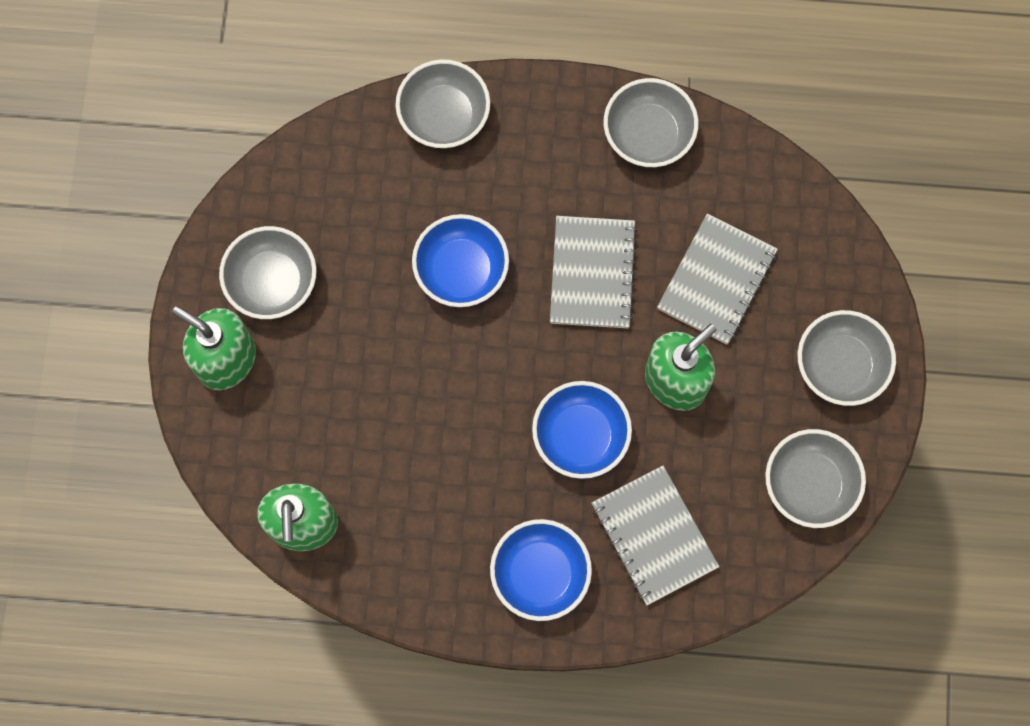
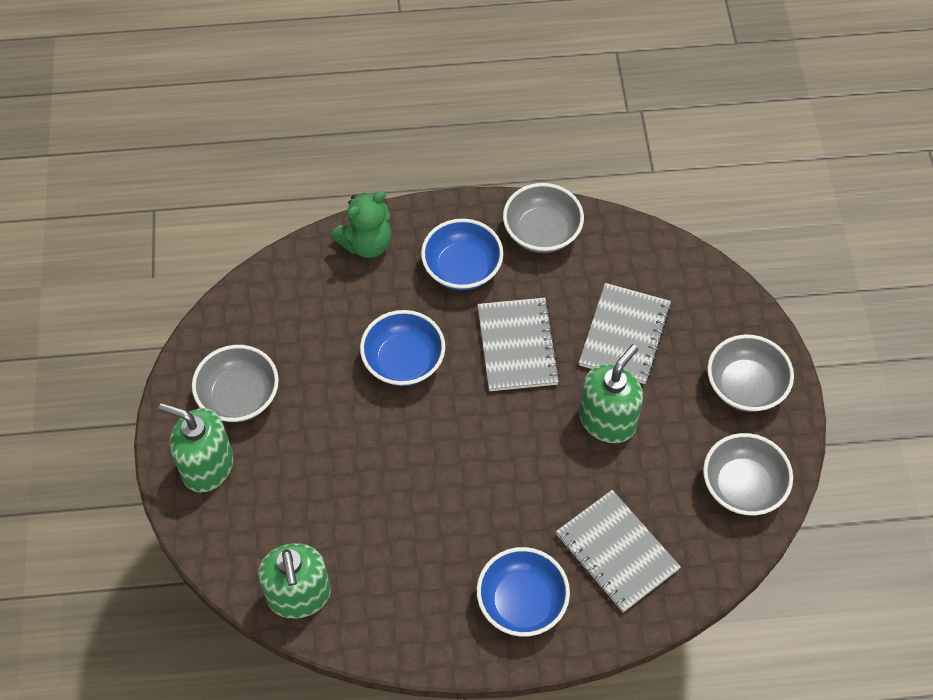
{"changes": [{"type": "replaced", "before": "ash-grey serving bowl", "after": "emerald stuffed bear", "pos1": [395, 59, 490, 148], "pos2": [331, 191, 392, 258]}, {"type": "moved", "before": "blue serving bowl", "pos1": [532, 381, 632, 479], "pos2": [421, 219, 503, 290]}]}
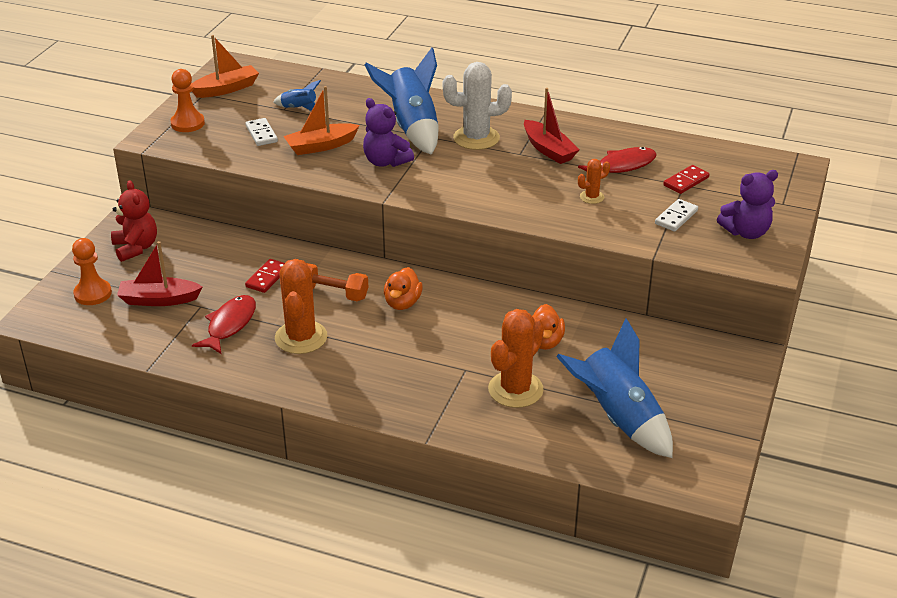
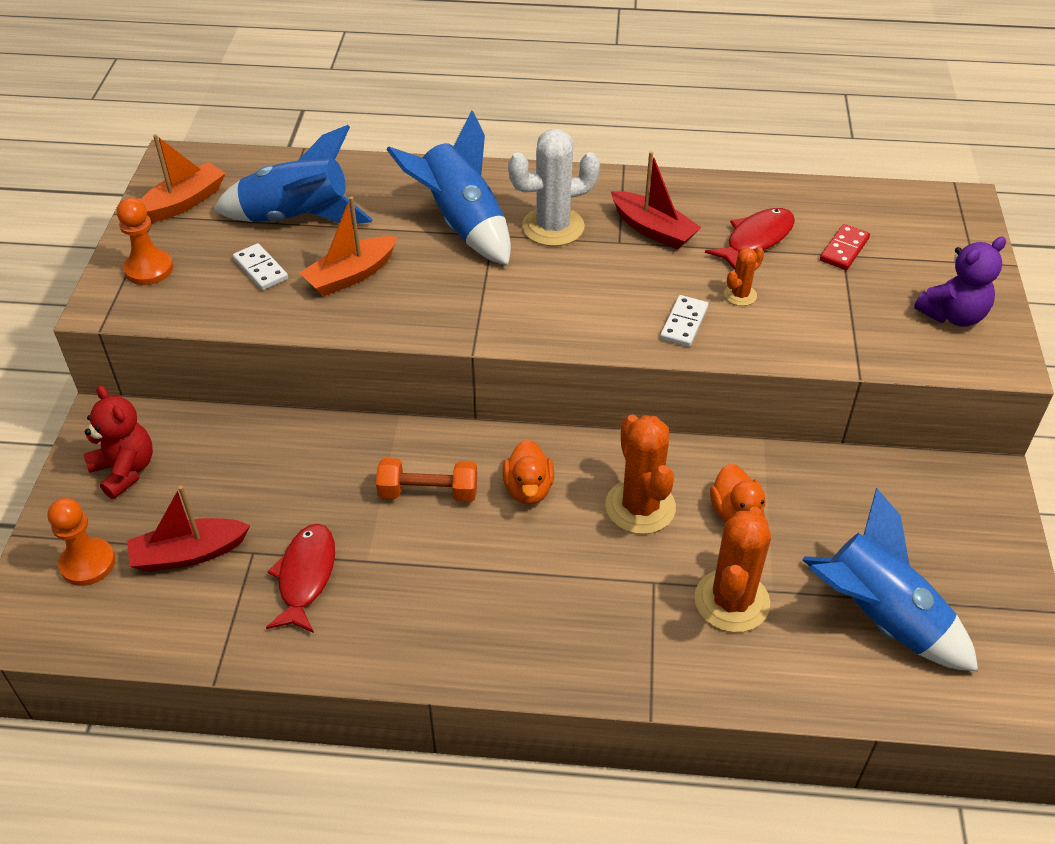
{"changes": [{"type": "removed", "before": "crimson domino", "pos1": [245, 259, 285, 293]}, {"type": "resized", "before": "blue rocket", "pos1": [274, 80, 321, 111], "pos2": [213, 125, 373, 224], "scale": 2.14}, {"type": "moved", "before": "orange-coloured saguaro cactus", "pos1": [275, 259, 327, 354], "pos2": [605, 415, 676, 534]}, {"type": "removed", "before": "violet stuffed bear", "pos1": [363, 98, 414, 167]}, {"type": "moved", "before": "white domino", "pos1": [655, 199, 698, 231], "pos2": [660, 295, 709, 347]}]}
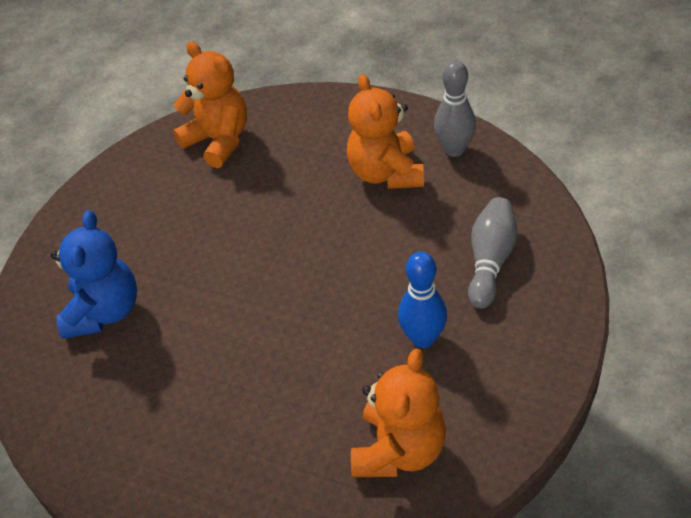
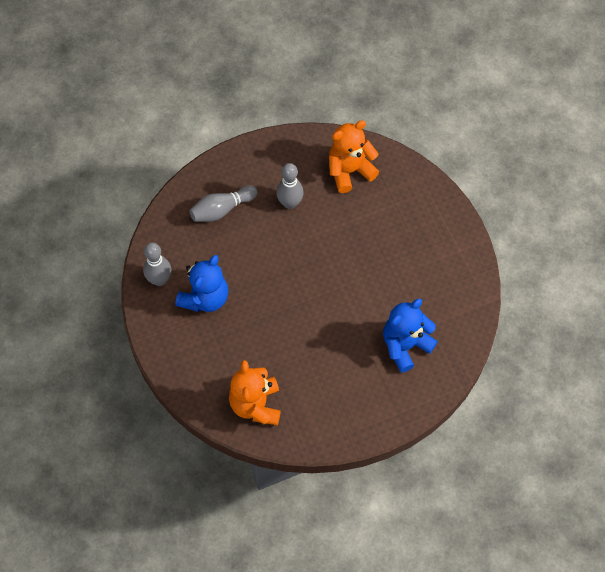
{"changes": [{"type": "recoloured", "before": "orange-coloured stuffed bear", "after": "blue stuffed bear", "pos1": [347, 74, 424, 189], "pos2": [175, 255, 228, 312]}, {"type": "recoloured", "before": "blue tenpin", "after": "ash-grey tenpin", "pos1": [398, 252, 447, 348], "pos2": [277, 163, 304, 209]}]}
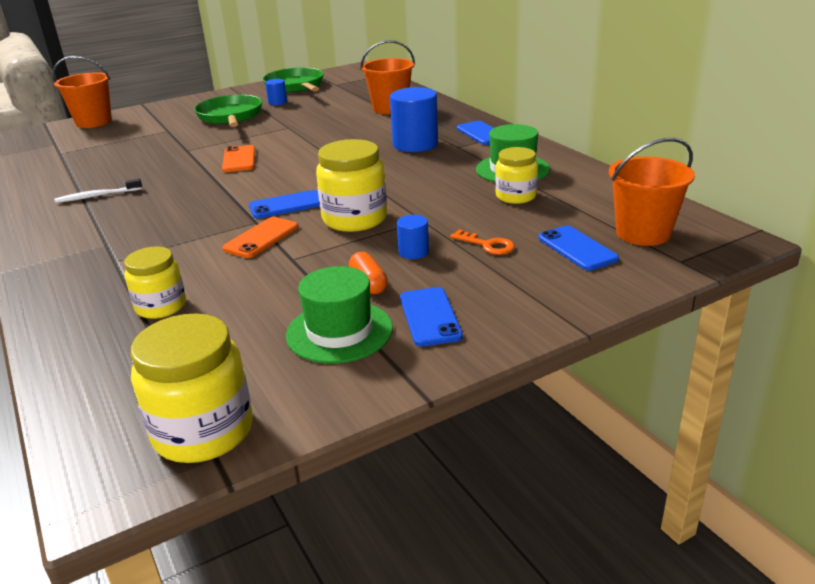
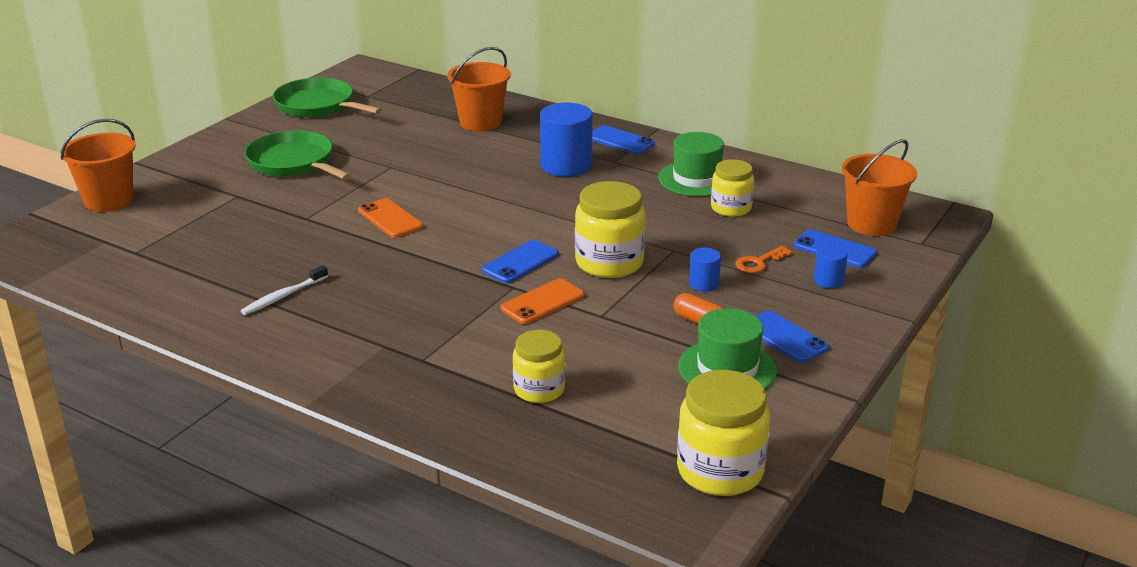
{"changes": [{"type": "turned", "before": "orange-coloured smartphone", "pos1": [222, 217, 299, 258], "pos2": [501, 278, 585, 324], "turn": 45}, {"type": "moved", "before": "blue cylinder", "pos1": [265, 79, 287, 105], "pos2": [814, 245, 848, 288]}, {"type": "turned", "before": "orange-coloured key", "pos1": [450, 229, 515, 255], "pos2": [735, 246, 793, 273], "turn": 135}]}
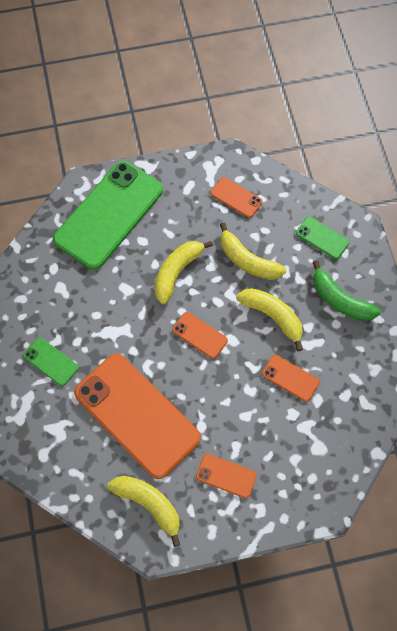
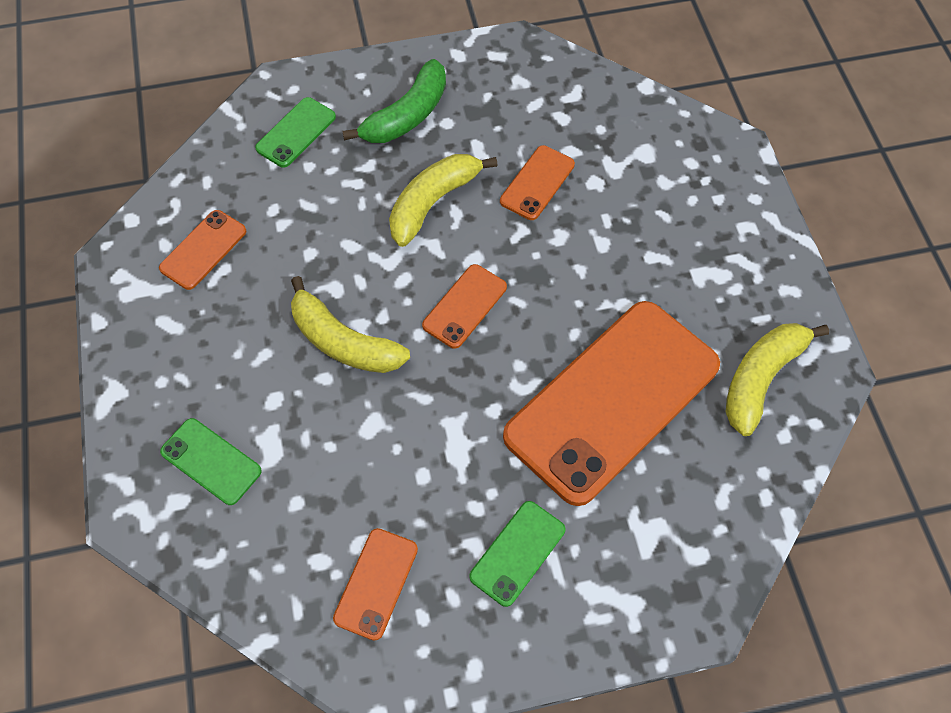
{"changes": [{"type": "resized", "before": "emerald smartphone", "pos1": [53, 161, 163, 270], "pos2": [160, 418, 262, 505], "scale": 0.43}, {"type": "moved", "before": "orange-coloured smartphone", "pos1": [196, 454, 257, 498], "pos2": [333, 528, 418, 641]}, {"type": "removed", "before": "golden banana fruit", "pos1": [220, 223, 286, 280]}]}
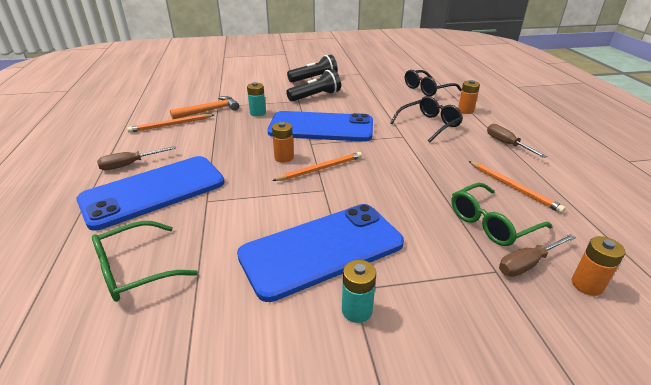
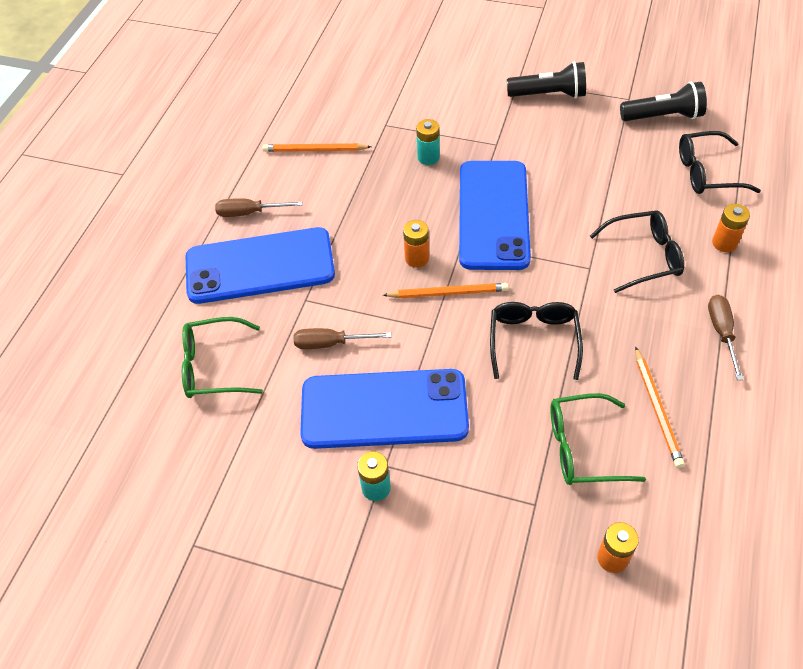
{"changes": [{"type": "removed", "before": "orange-coloured carpenter's hammer", "pos1": [170, 96, 239, 119]}, {"type": "turned", "before": "blue smartphone", "pos1": [268, 111, 373, 142], "pos2": [459, 161, 531, 270], "turn": 60}, {"type": "moved", "before": "jet-black torch", "pos1": [286, 69, 341, 102], "pos2": [620, 81, 707, 121]}, {"type": "moved", "before": "dark brown hand screwdriver", "pos1": [499, 234, 576, 277], "pos2": [293, 328, 391, 349]}, {"type": "added", "after": "jet-black eyeglasses", "pos2": [490, 302, 583, 380]}]}
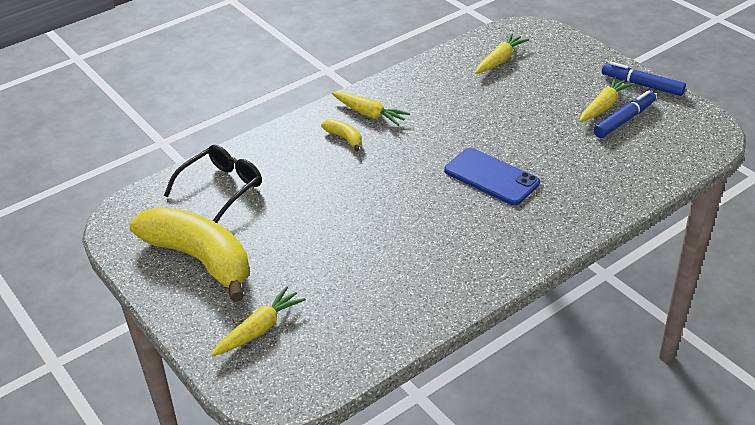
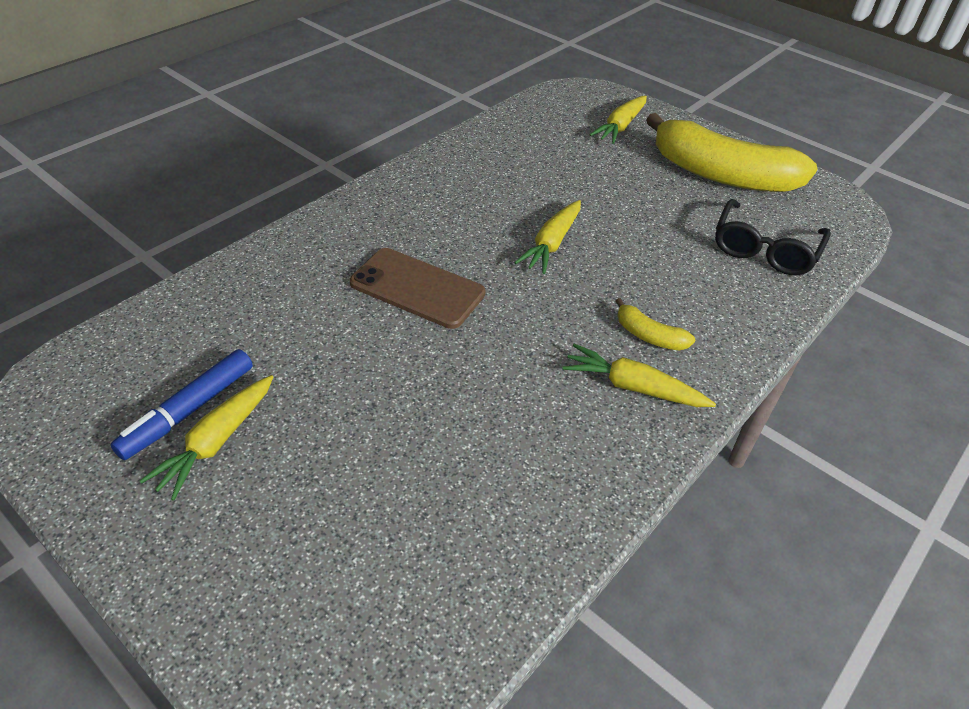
{"changes": [{"type": "recoloured", "before": "blue smartphone", "after": "dark brown smartphone", "pos1": [444, 148, 540, 205], "pos2": [350, 248, 486, 329]}, {"type": "moved", "before": "golden toy carrot", "pos1": [475, 33, 529, 74], "pos2": [514, 200, 581, 274]}, {"type": "removed", "before": "blue marker pen", "pos1": [602, 62, 686, 96]}]}
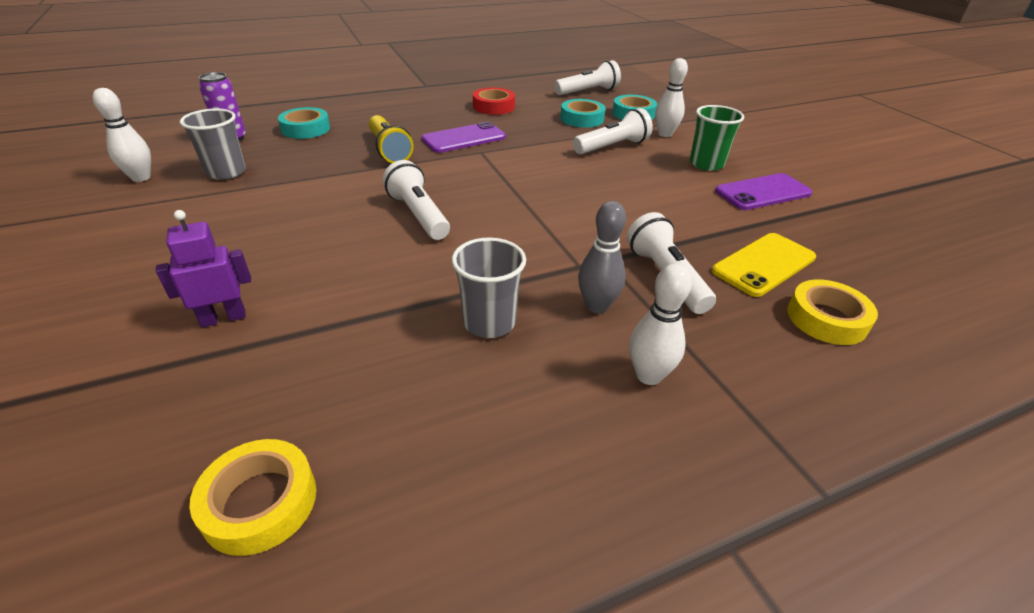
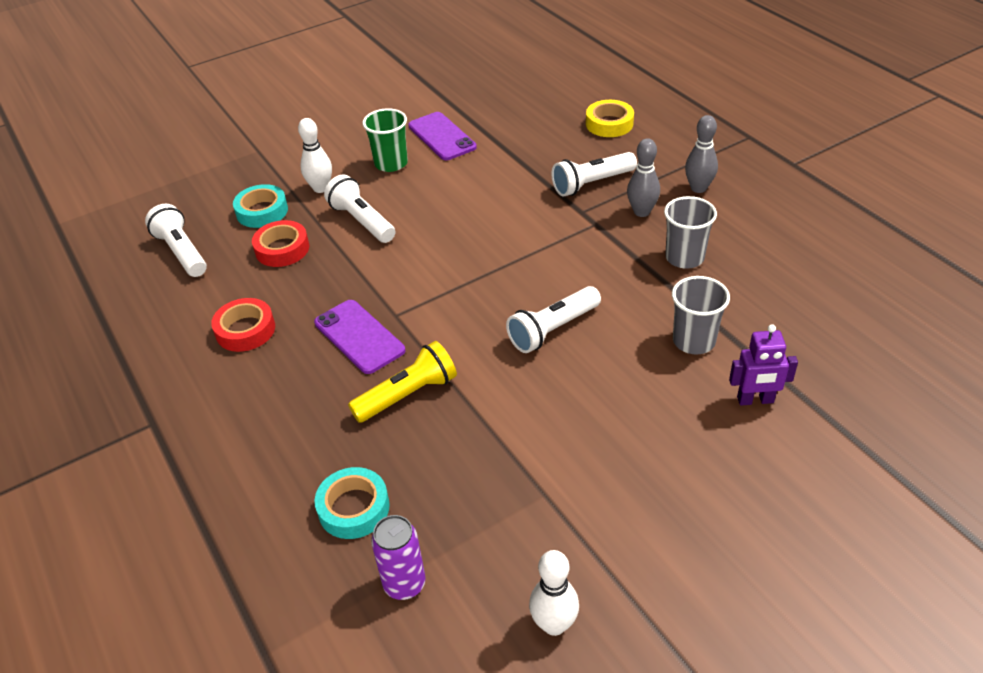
{"changes": [{"type": "turned", "before": "violet toy robot", "pos1": [156, 210, 251, 328], "pos2": [729, 324, 798, 406], "turn": -60}, {"type": "moved", "before": "ash-grey beaker", "pos1": [180, 108, 246, 180], "pos2": [672, 276, 730, 355]}, {"type": "removed", "before": "golden roll of tape", "pos1": [190, 439, 316, 556]}, {"type": "recoloured", "before": "turquoise roll of tape", "after": "crimson roll of tape", "pos1": [560, 99, 606, 128], "pos2": [252, 220, 309, 267]}, {"type": "recoloured", "before": "white tenpin", "after": "ash-grey tenpin", "pos1": [629, 264, 692, 385], "pos2": [685, 115, 718, 193]}, {"type": "removed", "before": "golden smartphone", "pos1": [712, 233, 816, 297]}]}
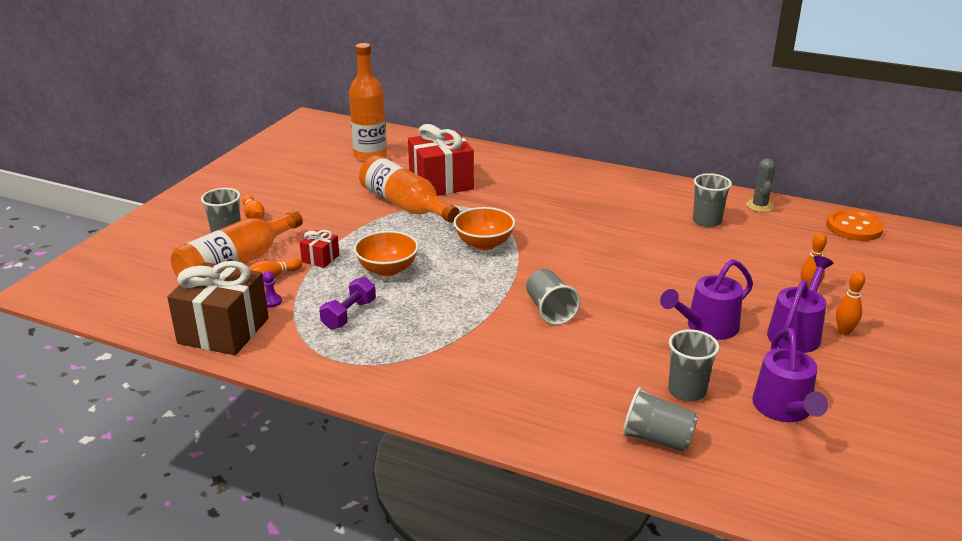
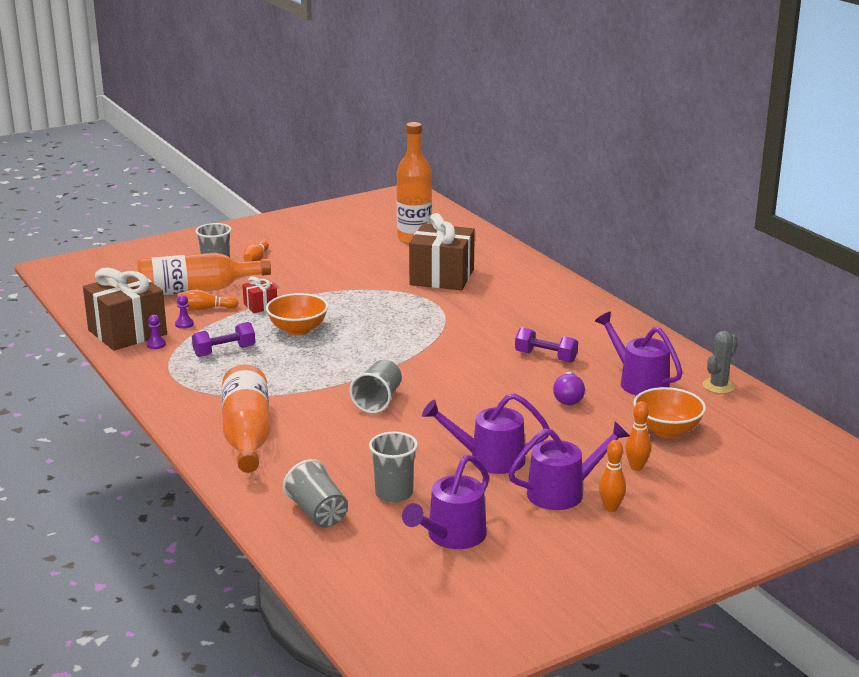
{"changes": [{"type": "moved", "before": "orange-coloured drink bottle", "pos1": [359, 155, 459, 223], "pos2": [222, 364, 270, 473]}, {"type": "recoloured", "before": "crimson wrapped gift", "after": "dark brown wrapped gift", "pos1": [408, 124, 474, 196], "pos2": [409, 213, 475, 290]}, {"type": "moved", "before": "orange-coloured serving bowl", "pos1": [453, 207, 515, 250], "pos2": [633, 387, 706, 438]}, {"type": "replaced", "before": "ash-grey beaker", "after": "violet sprinkling can", "pos1": [693, 173, 732, 227], "pos2": [595, 312, 683, 396]}, {"type": "removed", "before": "orange-coloured shirt button", "pos1": [826, 209, 884, 241]}, {"type": "added", "after": "violet chess pawn", "pos2": [147, 315, 166, 349]}, {"type": "added", "after": "violet hand weight", "pos2": [515, 327, 578, 363]}, {"type": "added", "after": "violet lightbulb", "pos2": [553, 372, 585, 405]}]}
